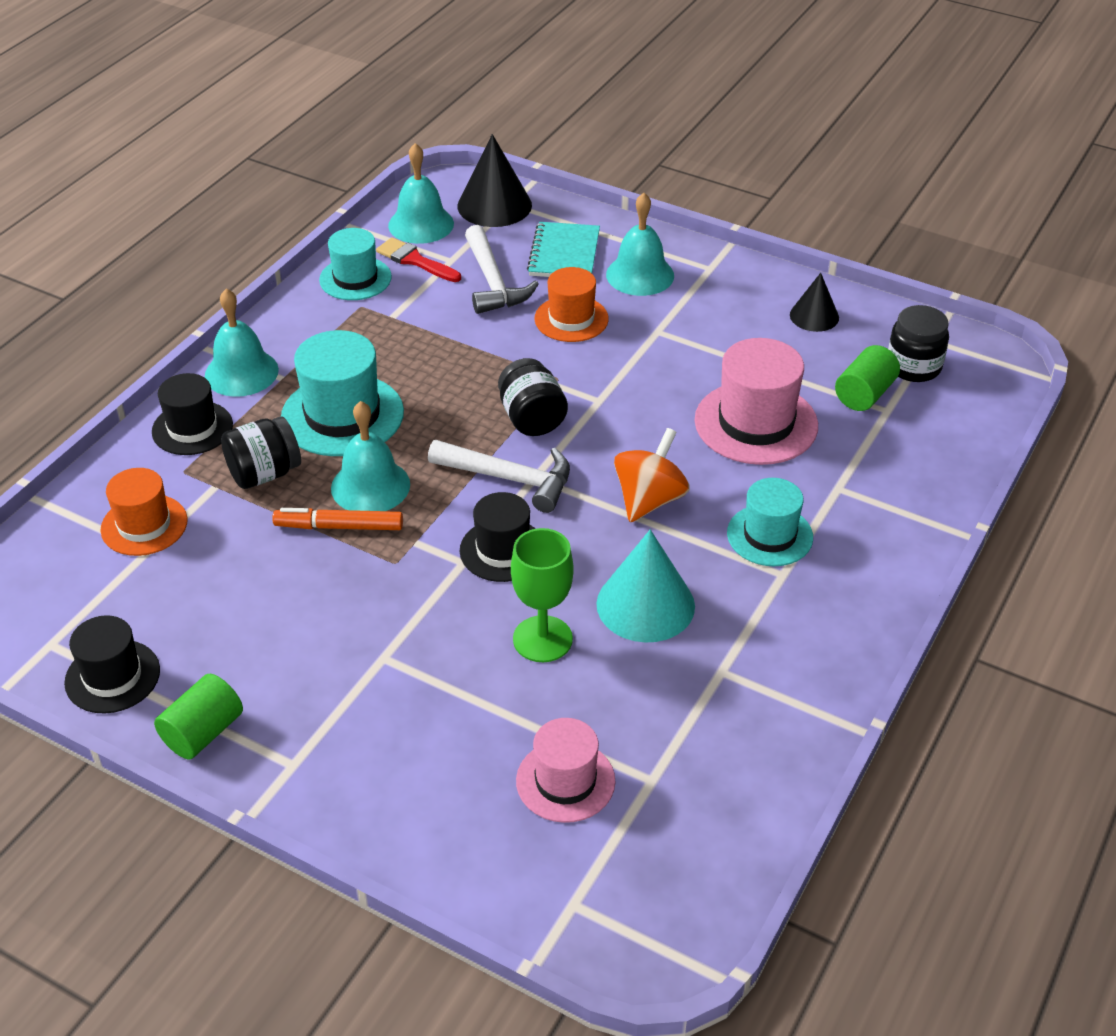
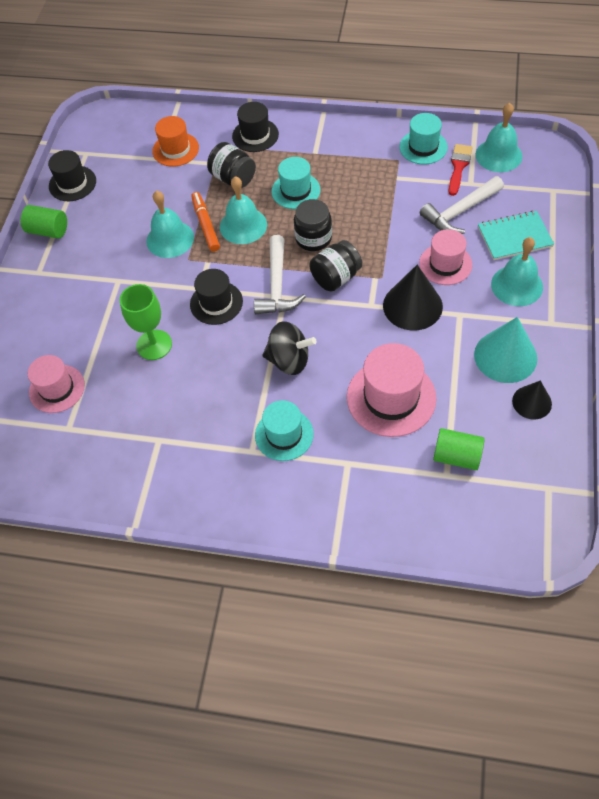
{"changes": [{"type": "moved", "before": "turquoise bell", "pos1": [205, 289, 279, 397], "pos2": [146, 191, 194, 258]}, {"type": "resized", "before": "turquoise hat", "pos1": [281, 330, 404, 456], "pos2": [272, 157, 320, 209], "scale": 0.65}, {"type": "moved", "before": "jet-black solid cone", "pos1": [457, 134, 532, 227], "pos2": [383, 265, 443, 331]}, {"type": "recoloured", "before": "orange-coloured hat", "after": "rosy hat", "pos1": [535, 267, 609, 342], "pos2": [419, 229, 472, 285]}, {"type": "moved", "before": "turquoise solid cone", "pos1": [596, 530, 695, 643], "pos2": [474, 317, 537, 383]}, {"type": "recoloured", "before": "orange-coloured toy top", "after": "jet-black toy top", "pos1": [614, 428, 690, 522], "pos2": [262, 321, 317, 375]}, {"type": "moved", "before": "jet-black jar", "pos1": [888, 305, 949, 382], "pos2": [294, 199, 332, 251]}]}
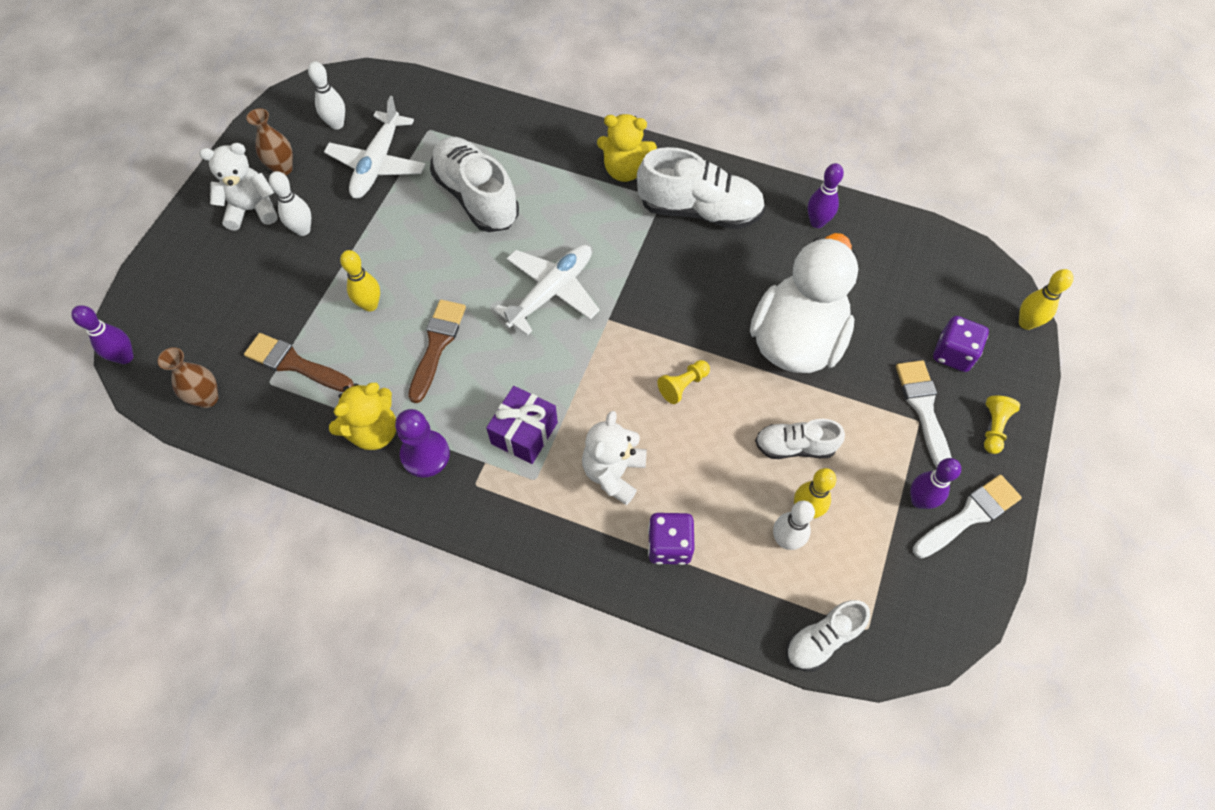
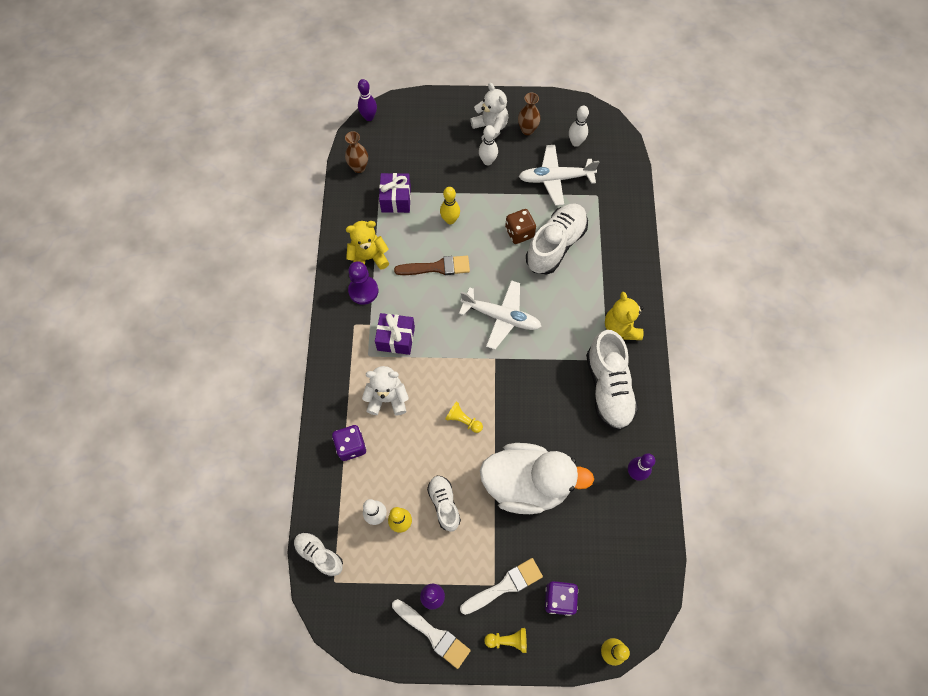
{"changes": [{"type": "replaced", "before": "dark brown paint brush", "after": "violet wrapped gift", "pos1": [244, 333, 354, 392], "pos2": [379, 173, 411, 213]}, {"type": "turned", "before": "golden stuffed bear", "pos1": [329, 383, 396, 450], "pos2": [346, 221, 389, 270], "turn": 135}, {"type": "added", "after": "dark brown die", "pos2": [505, 209, 536, 244]}]}
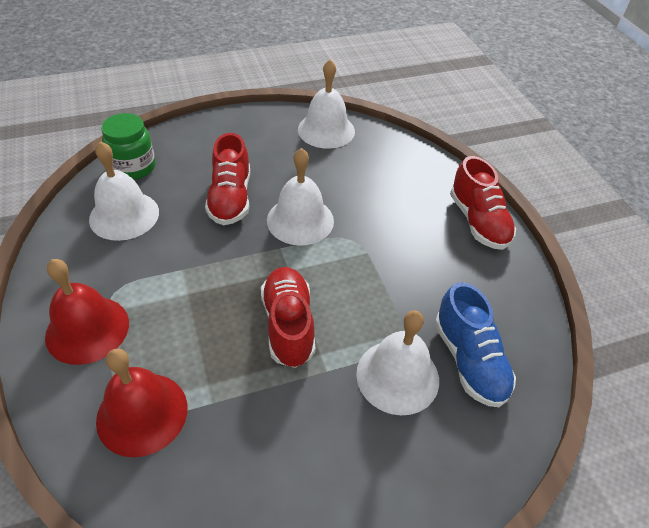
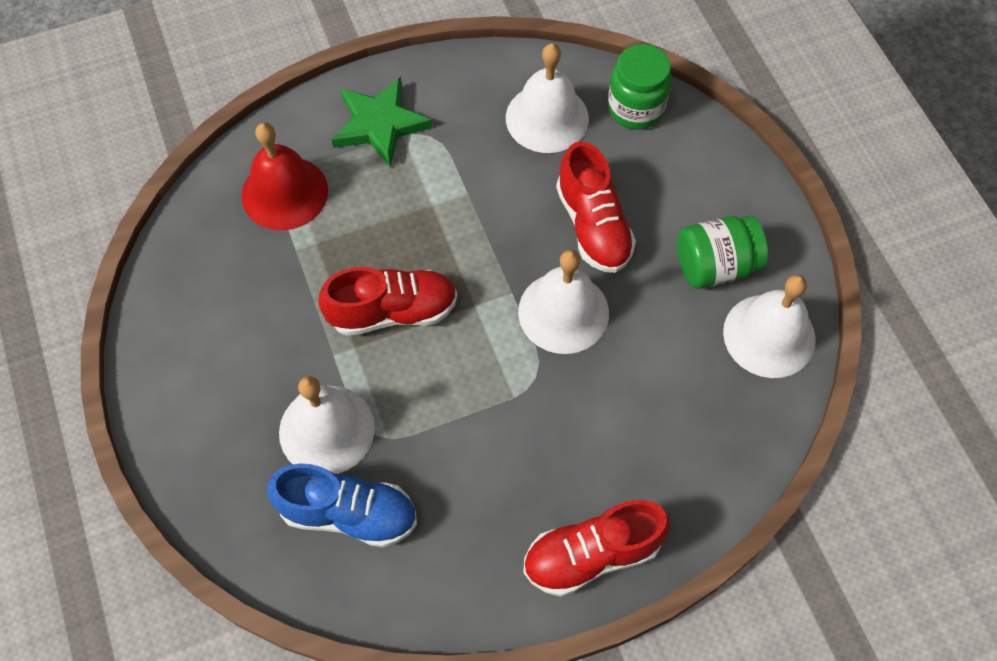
{"changes": [{"type": "replaced", "before": "crimson bell", "after": "emerald star shape", "pos1": [45, 259, 129, 365], "pos2": [332, 77, 433, 167]}, {"type": "turned", "before": "crimson sneaker", "pos1": [205, 133, 250, 225], "pos2": [556, 141, 636, 273], "turn": -105}, {"type": "turned", "before": "blue sneaker", "pos1": [435, 282, 516, 407], "pos2": [267, 463, 417, 548], "turn": -150}, {"type": "added", "after": "emerald jar", "pos2": [677, 216, 768, 289]}]}
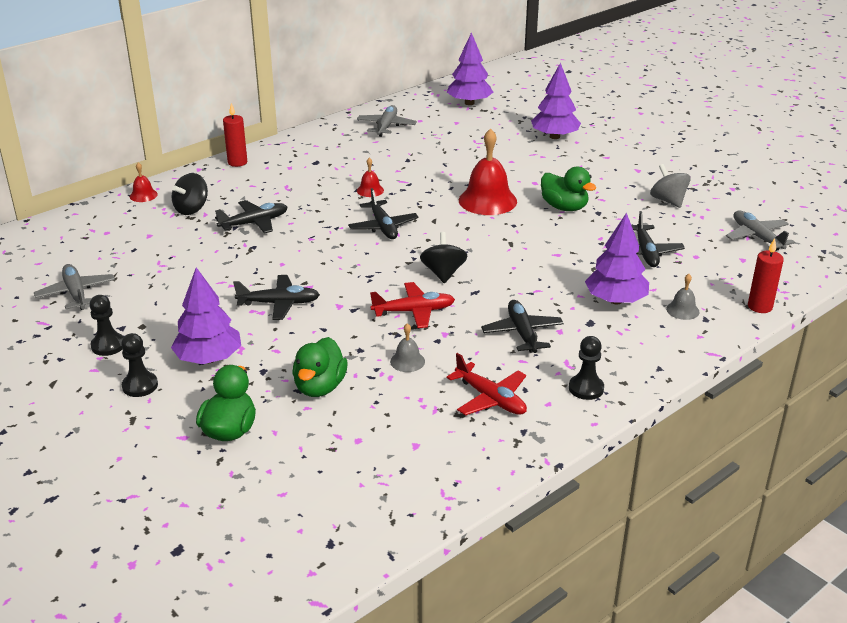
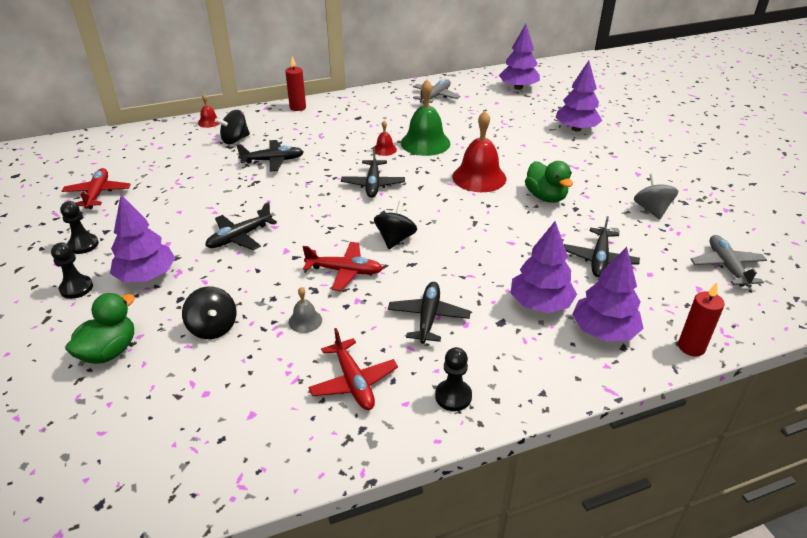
{"changes": [{"type": "recoloured", "before": "ash-grey toy plane", "after": "crimson toy plane", "pos1": [34, 264, 115, 310], "pos2": [62, 168, 131, 209]}, {"type": "turned", "before": "jet-black toy plane", "pos1": [233, 275, 320, 320], "pos2": [205, 202, 276, 250], "turn": 120}, {"type": "replaced", "before": "emerald toy duck", "after": "jet-black toy top", "pos1": [292, 337, 348, 397], "pos2": [182, 287, 236, 339]}, {"type": "replaced", "before": "ash-grey bell", "after": "violet tree", "pos1": [666, 274, 699, 320], "pos2": [572, 247, 644, 341]}, {"type": "added", "after": "emerald bell", "pos2": [401, 80, 450, 156]}]}
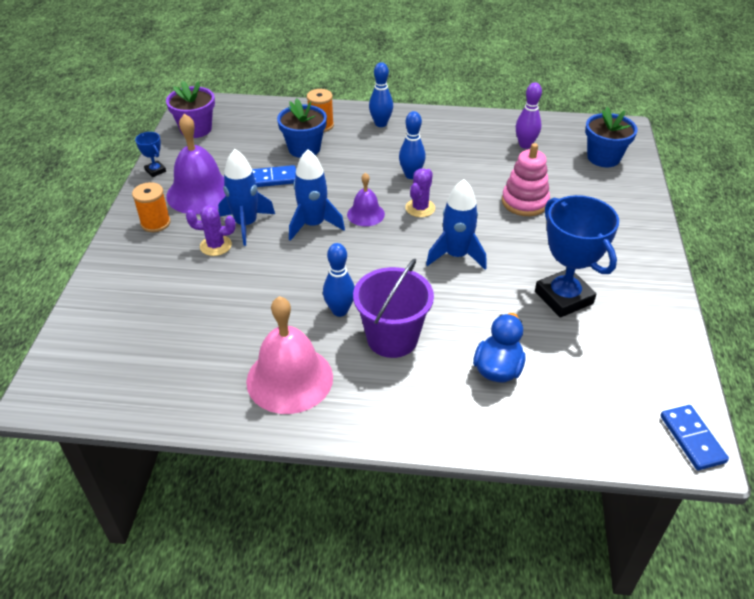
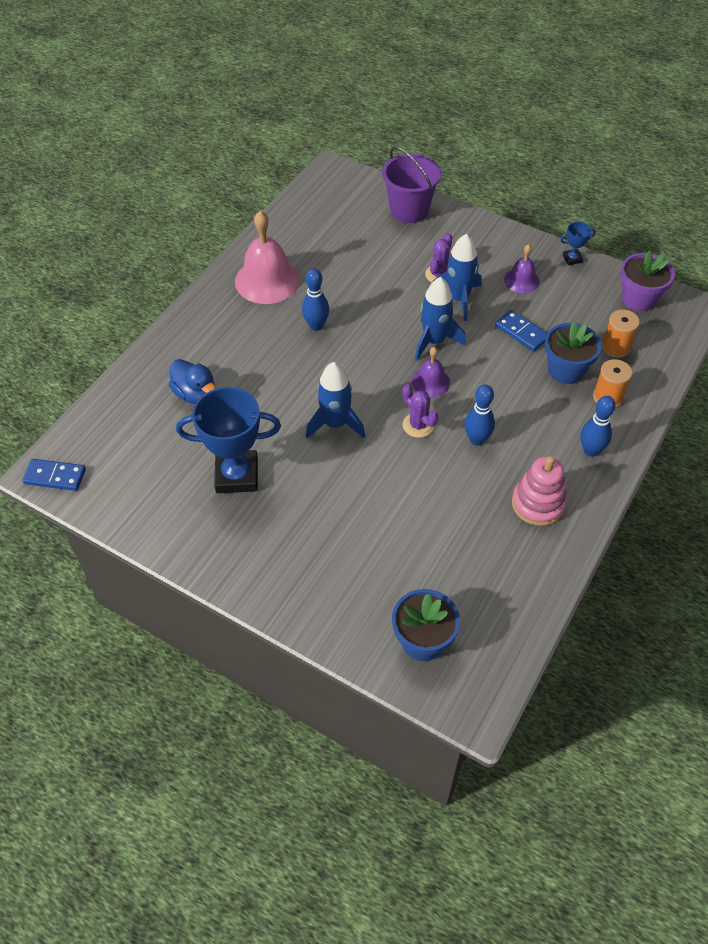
{"changes": [{"type": "moved", "before": "orange-coloured reel of thread", "pos1": [132, 182, 171, 232], "pos2": [602, 310, 640, 358]}, {"type": "resized", "before": "violet bell", "pos1": [166, 113, 226, 214], "pos2": [504, 244, 540, 293], "scale": 0.54}, {"type": "turned", "before": "blue domino", "pos1": [252, 165, 296, 187], "pos2": [495, 310, 547, 352], "turn": -60}, {"type": "moved", "before": "violet sand bucket", "pos1": [353, 258, 434, 358], "pos2": [382, 146, 441, 223]}, {"type": "moved", "before": "rosy ring stacker", "pos1": [502, 143, 550, 216], "pos2": [512, 456, 567, 526]}, {"type": "removed", "before": "violet tenpin", "pos1": [516, 82, 542, 149]}]}
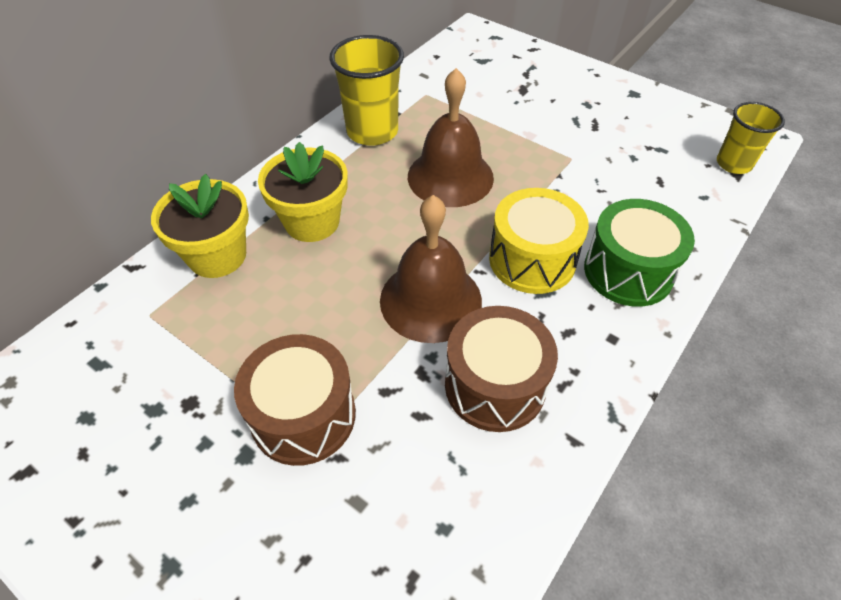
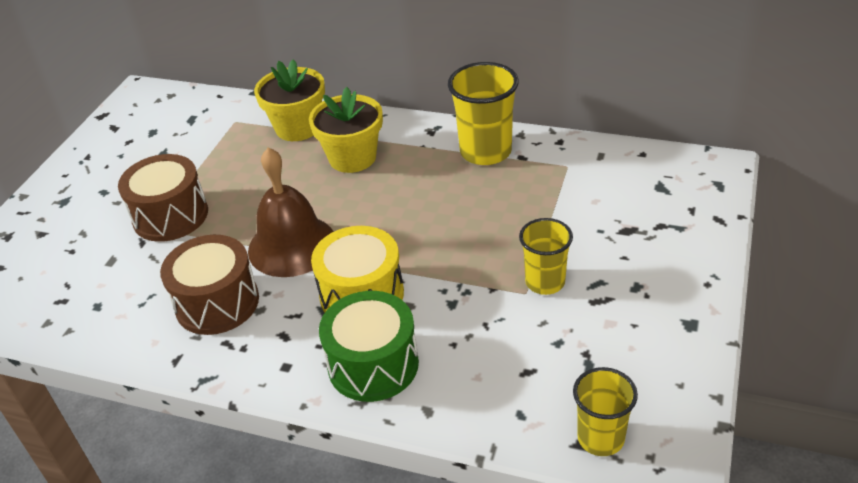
{"changes": [{"type": "removed", "before": "dark brown bell", "pos1": [408, 68, 494, 207]}, {"type": "added", "after": "golden beaker", "pos2": [519, 218, 573, 295]}]}
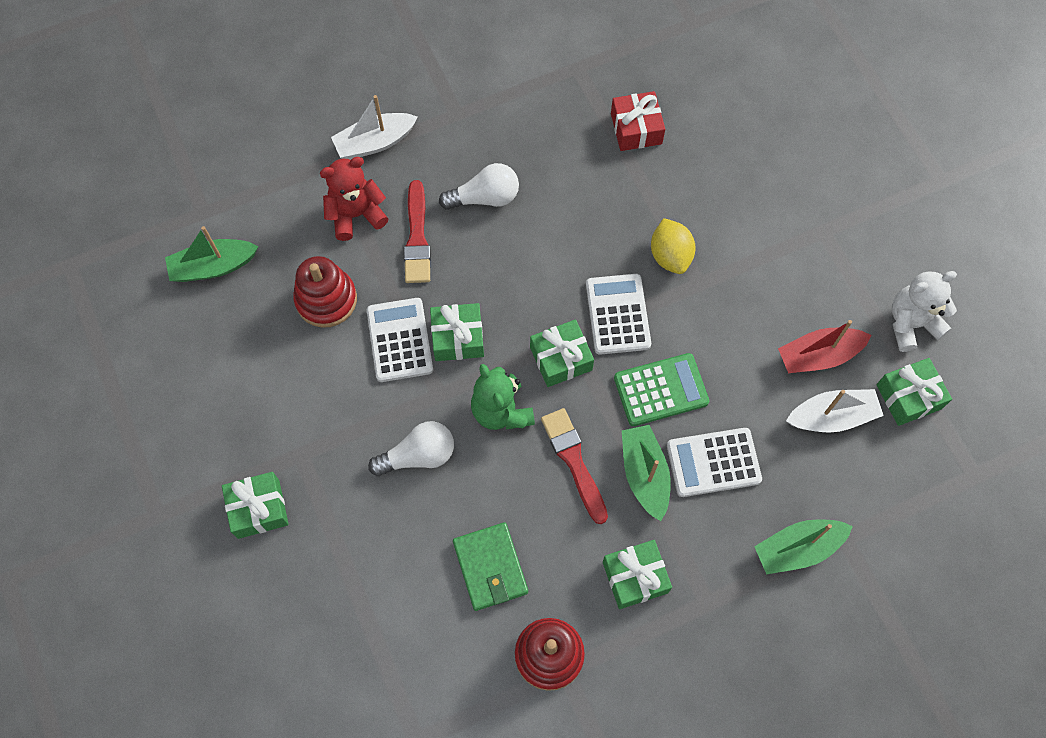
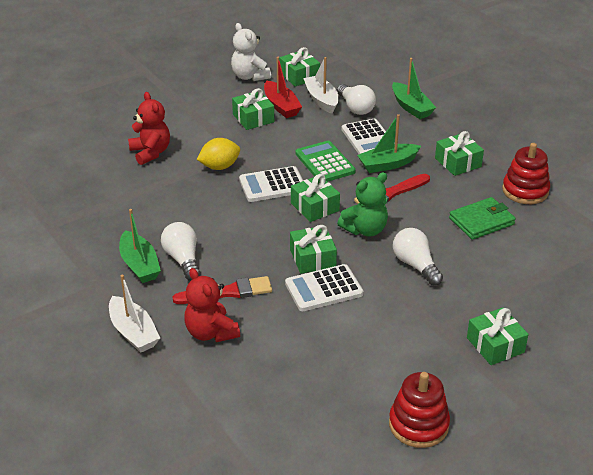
{"changes": [{"type": "moved", "before": "emerald sailboat", "pos1": [165, 226, 258, 282], "pos2": [119, 209, 161, 283]}, {"type": "moved", "before": "crimson ring stacker", "pos1": [293, 256, 357, 328], "pos2": [389, 372, 450, 448]}, {"type": "removed", "before": "crimson wrapped gift", "pos1": [611, 91, 665, 151]}, {"type": "added", "after": "crimson stuffed bear", "pos2": [128, 92, 170, 165]}, {"type": "added", "after": "emerald wrapped gift", "pos2": [232, 88, 274, 130]}, {"type": "added", "after": "white lightbulb", "pos2": [337, 84, 376, 115]}]}
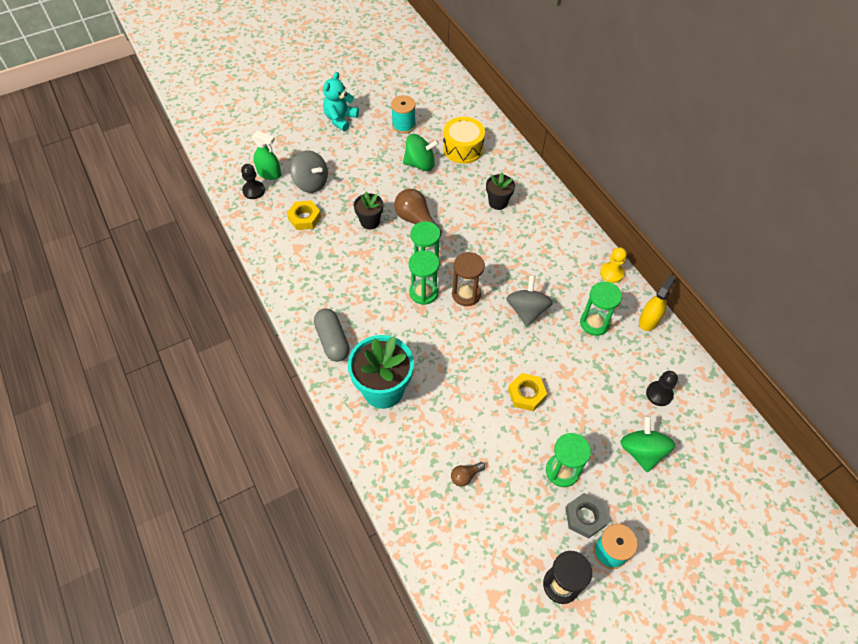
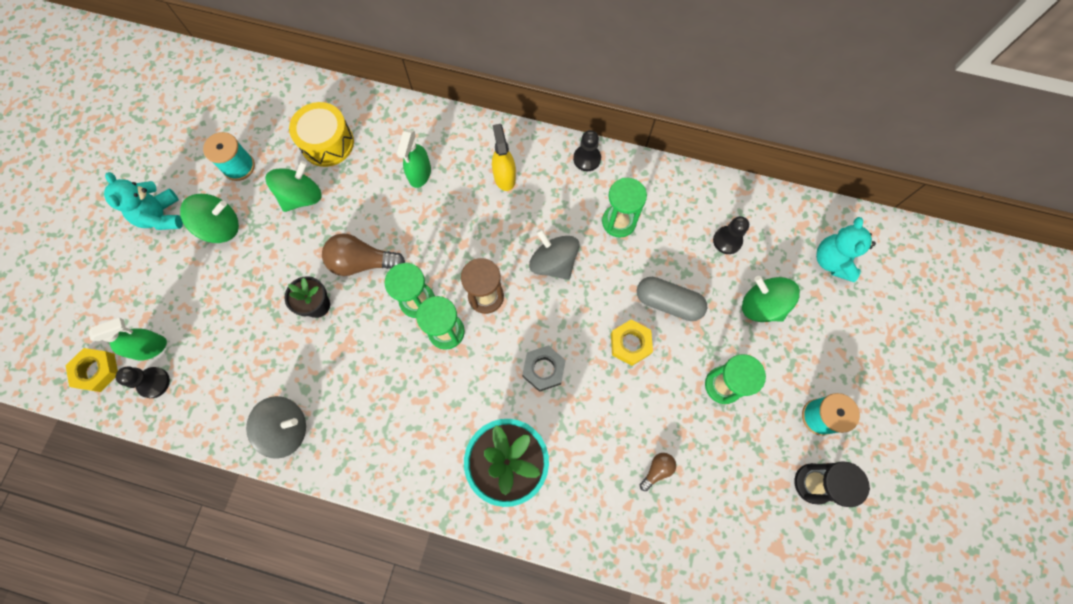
{"changes": [{"type": "moved", "before": "golden nut", "pos1": [287, 201, 321, 230], "pos2": [66, 348, 118, 392]}, {"type": "moved", "before": "ash-grey toy top", "pos1": [290, 150, 328, 193], "pos2": [246, 396, 306, 459]}, {"type": "moved", "before": "ash-grey capsule", "pos1": [314, 308, 350, 362], "pos2": [637, 277, 707, 321]}, {"type": "turned", "before": "dark brown lightbulb", "pos1": [451, 462, 485, 487], "pos2": [640, 453, 676, 491], "turn": -150}, {"type": "replaced", "before": "jet-black plant pot", "after": "emerald spray cleaner", "pos1": [486, 172, 515, 210], "pos2": [397, 129, 431, 188]}, {"type": "moved", "before": "ash-grey nut", "pos1": [566, 493, 608, 538], "pos2": [522, 345, 566, 392]}, {"type": "recoloured", "before": "golden chess pawn", "after": "jet-black chess pawn", "pos1": [600, 247, 627, 283], "pos2": [573, 130, 601, 171]}, {"type": "moved", "before": "golden spray cleaner", "pos1": [639, 275, 676, 331], "pos2": [492, 124, 516, 191]}, {"type": "added", "after": "emerald toy top", "pos2": [180, 194, 239, 243]}, {"type": "added", "after": "turquoise stuffed bear", "pos2": [816, 217, 876, 282]}]}
